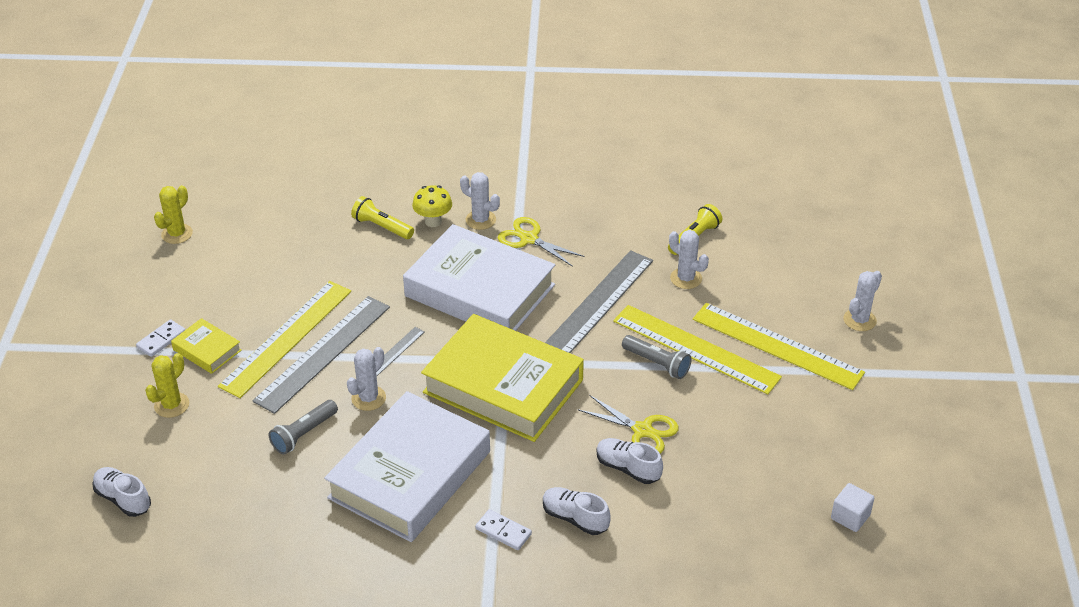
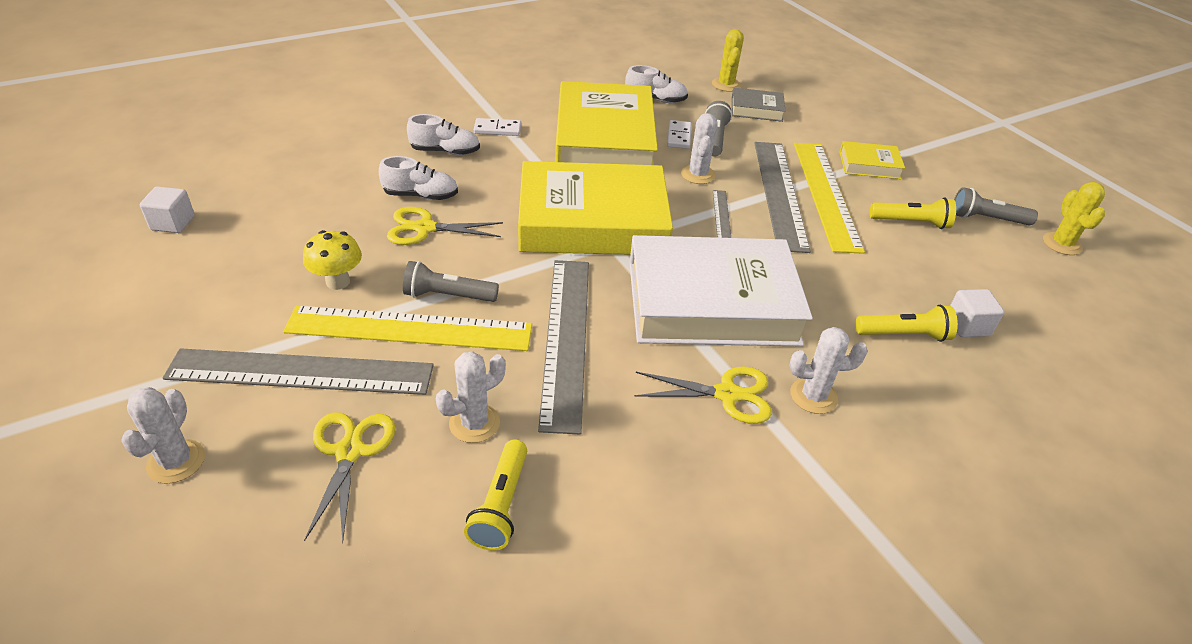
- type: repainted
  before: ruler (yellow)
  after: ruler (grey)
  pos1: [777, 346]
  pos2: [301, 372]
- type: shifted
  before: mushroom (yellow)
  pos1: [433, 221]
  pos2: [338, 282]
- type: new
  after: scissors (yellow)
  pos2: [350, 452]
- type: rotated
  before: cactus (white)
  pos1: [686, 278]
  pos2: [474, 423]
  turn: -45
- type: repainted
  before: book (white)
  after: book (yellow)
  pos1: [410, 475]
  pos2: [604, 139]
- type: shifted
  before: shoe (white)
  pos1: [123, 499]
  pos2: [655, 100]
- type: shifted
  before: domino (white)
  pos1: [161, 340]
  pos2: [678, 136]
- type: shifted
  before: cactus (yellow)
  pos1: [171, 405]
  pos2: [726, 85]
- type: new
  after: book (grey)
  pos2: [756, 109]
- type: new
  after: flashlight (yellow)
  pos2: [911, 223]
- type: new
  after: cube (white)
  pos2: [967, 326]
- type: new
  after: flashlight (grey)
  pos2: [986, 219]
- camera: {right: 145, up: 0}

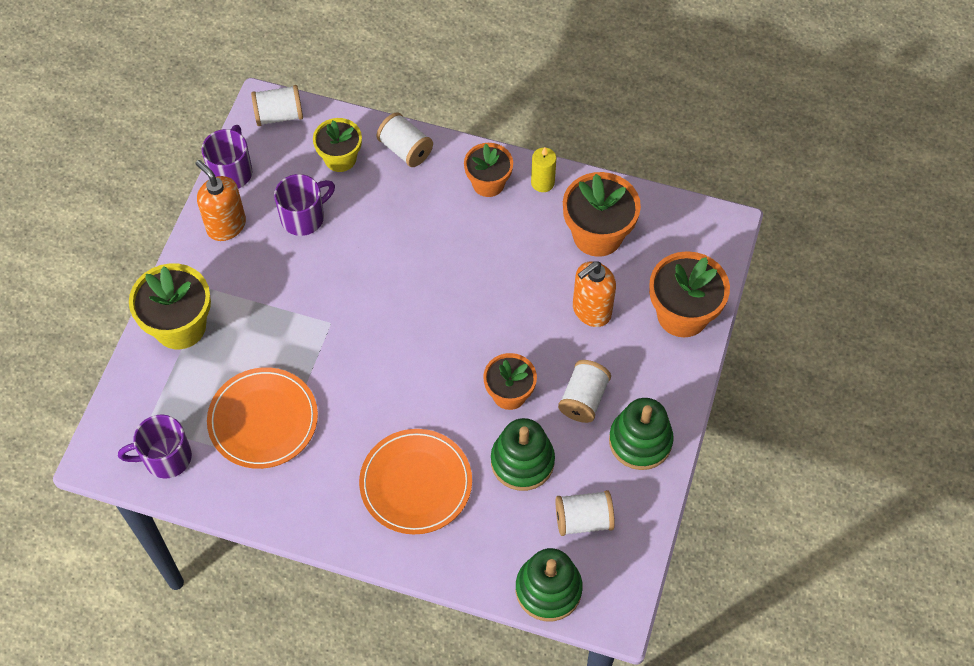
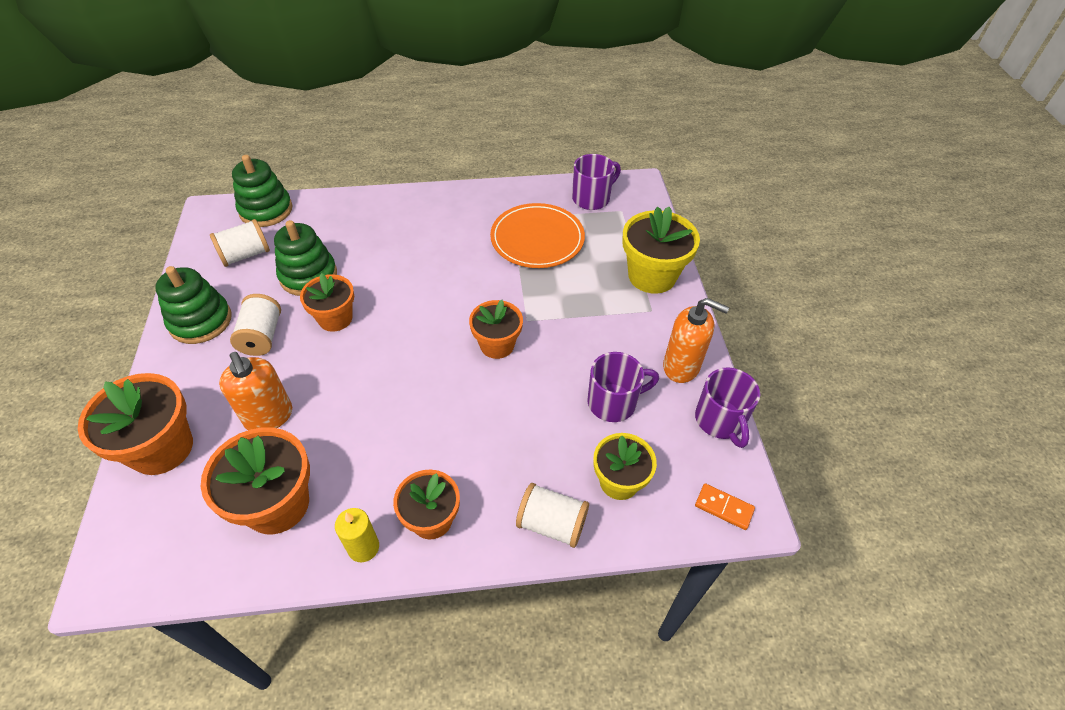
- type: rotated
  before: soap dispenser (orange)
  pos1: [591, 310]
  pos2: [269, 417]
  turn: 120
- type: new
  after: flower pot (orange)
  pos2: [497, 345]
- type: rotated
  before: mug (purple)
  pos1: [304, 217]
  pos2: [613, 402]
  turn: -135
- type: swapped
  before: spool (white)
  after: domino (orange)
  pos1: [279, 115]
  pos2: [724, 507]
- type: gone
  before: plate (orange)
  pos1: [416, 483]
- camera: {right: 155, up: -10}

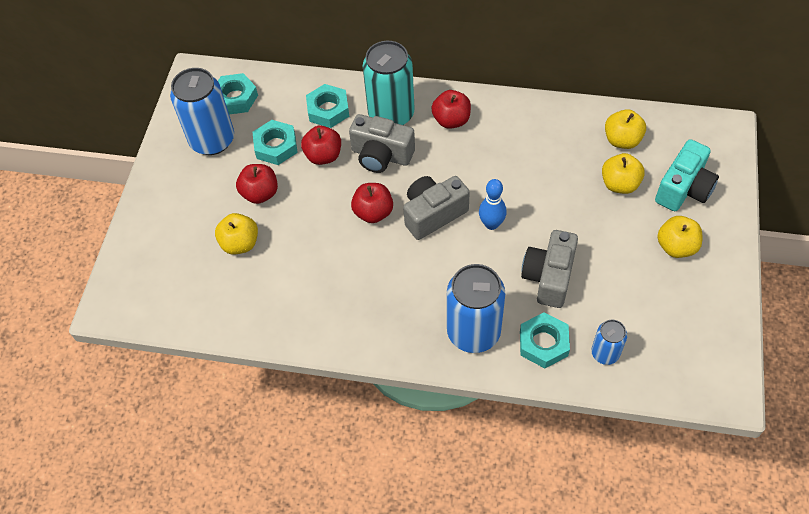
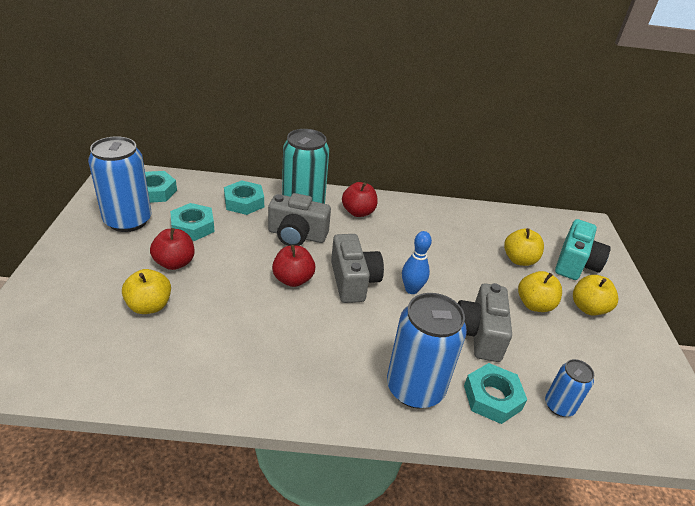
- type: rotated
  before: camera (grey)
  pos1: [433, 214]
  pos2: [353, 281]
  turn: 120
- type: shifted
  before: apple (yellow)
  pos1: [622, 140]
  pos2: [534, 305]
- type: gone
  before: apple (red)
  pos1: [323, 156]
- camera: {right: -15, up: -20}

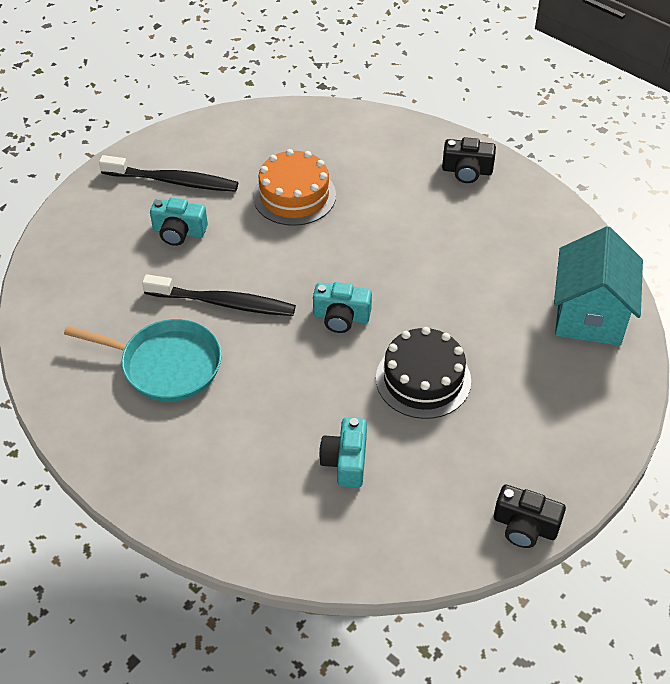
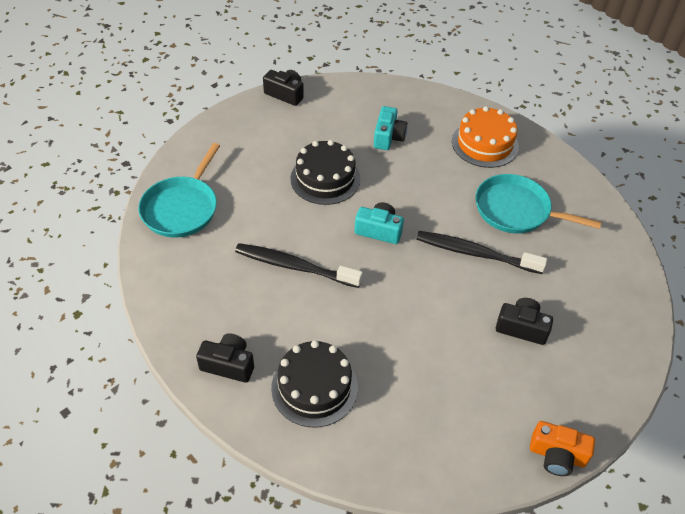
- type: swapped
  before: house (turquoise)
  after: pan (turquoise)
  pos1: [589, 316]
  pos2: [182, 208]
- type: shifted
  before: toothbrush (black)
  pos1: [173, 181]
  pos2: [294, 266]
- type: new
  after: cake (black)
  pos2: [314, 387]
- type: shifted
  before: cake (orange)
  pos1: [294, 195]
  pos2: [485, 144]
- type: repainted
  before: camera (turquoise)
  after: camera (black)
  pos1: [179, 232]
  pos2: [521, 327]
- type: new
  after: camera (orange)
  pos2: [557, 455]
- camera: {right: -175, up: 0}

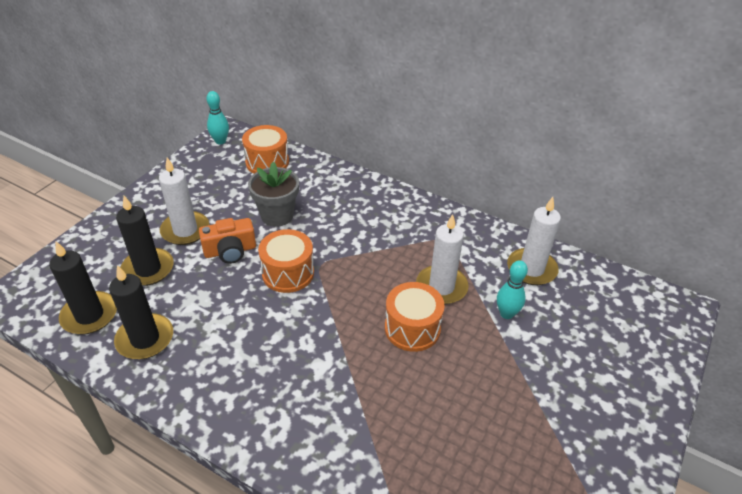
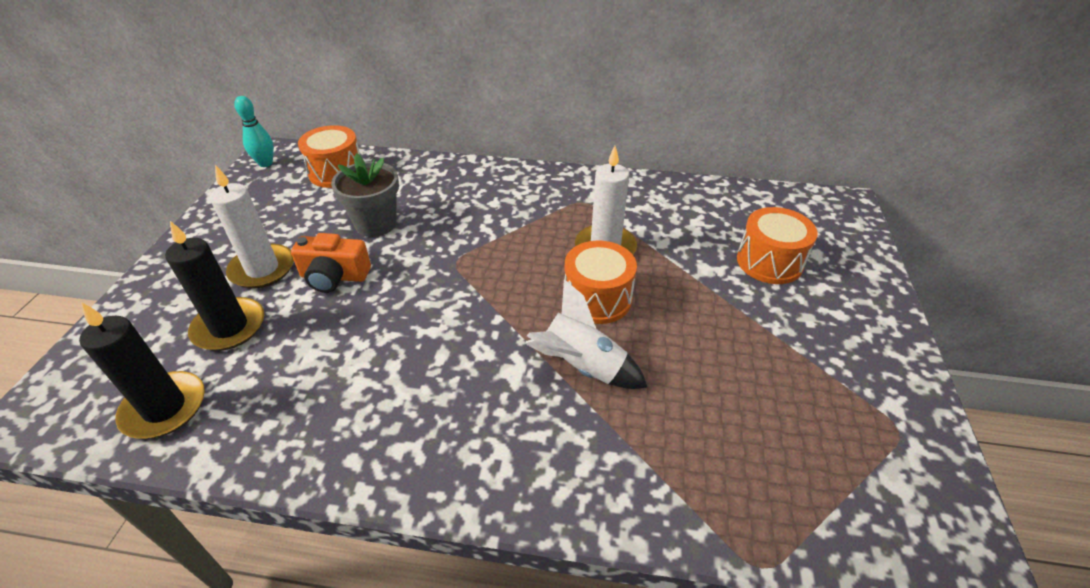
- type: rotated
  before: camera (orange)
  pos1: [230, 251]
  pos2: [334, 276]
  turn: 45
- type: new
  after: rocket (white)
  pos2: [582, 366]
- type: shifted
  before: drum (orange)
  pos1: [288, 273]
  pos2: [769, 262]
- type: gone
  before: candle (black)
  pos1: [145, 339]
- type: gone
  before: bowling pin (turquoise)
  pos1: [506, 314]
- type: gone
  before: candle (white)
  pos1: [531, 269]
- camera: {right: -20, up: 0}

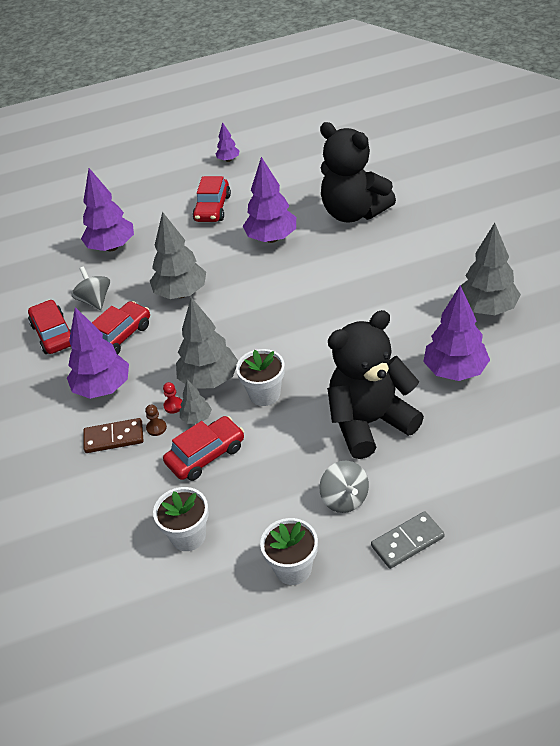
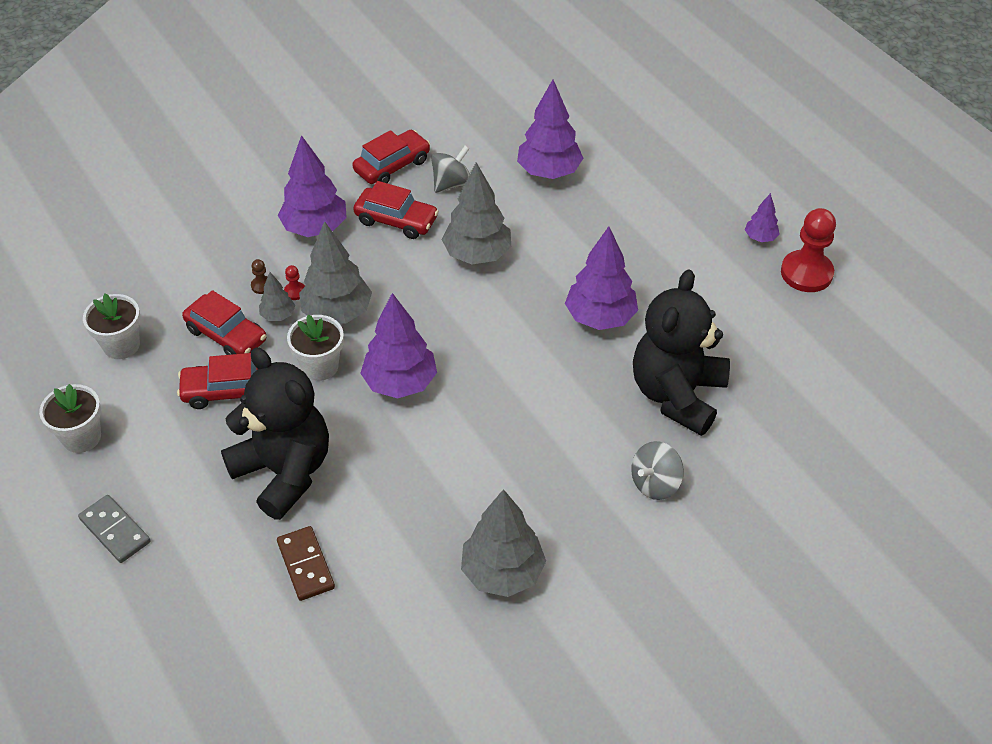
- type: shifted
  before: car (red)
  pos1: [212, 208]
  pos2: [227, 391]
- type: shifted
  before: domino (brown)
  pos1: [114, 438]
  pos2: [305, 565]
- type: shifted
  before: tree (purple)
  pos1: [455, 371]
  pos2: [400, 383]
- type: shifted
  before: spinning top (grey)
  pos1: [344, 499]
  pos2: [655, 483]
- type: new
  after: pawn (red)
  pos2: [806, 273]
- camera: {right: 70, up: 5}

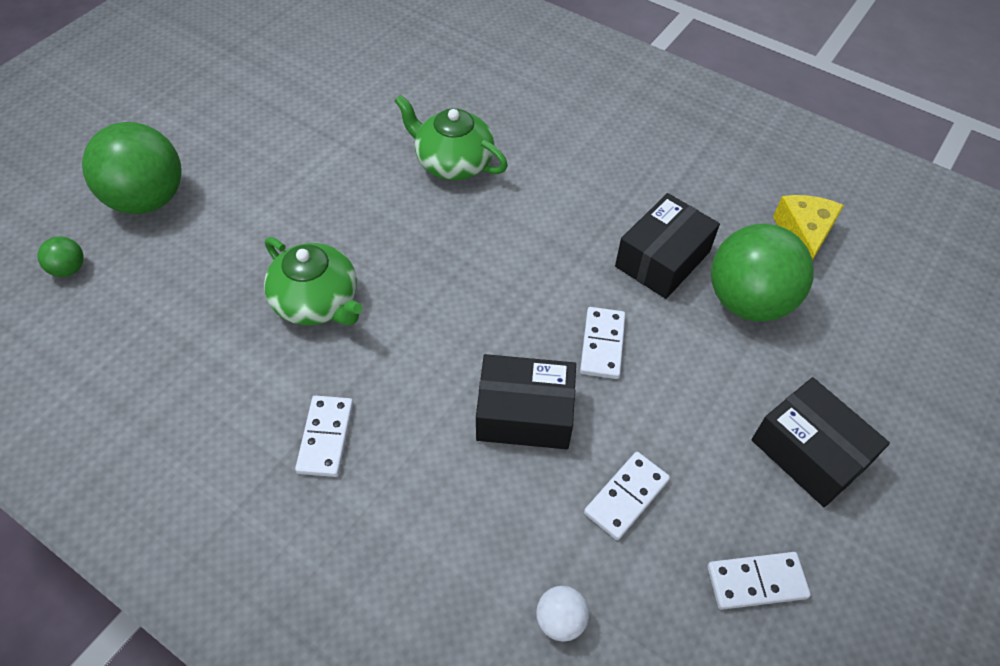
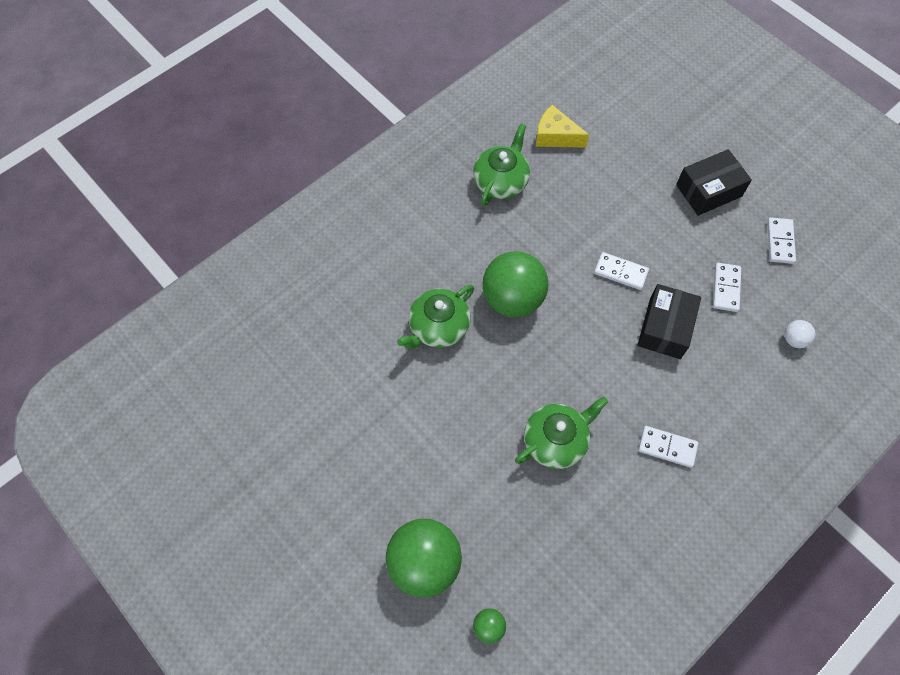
- type: new
  after: teapot (green)
  pos2: [501, 181]
- type: shifted
  before: ball (green)
  pos1: [748, 301]
  pos2: [512, 299]
- type: rotated
  before: domino (white)
  pos1: [626, 496]
  pos2: [726, 288]
  turn: 45
- type: gone
  before: box (black)
  pos1: [662, 259]
- camera: {right: -75, up: 10}

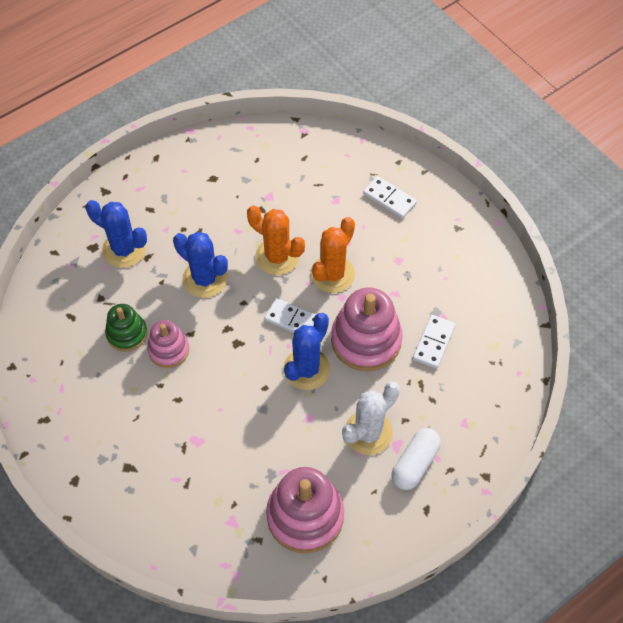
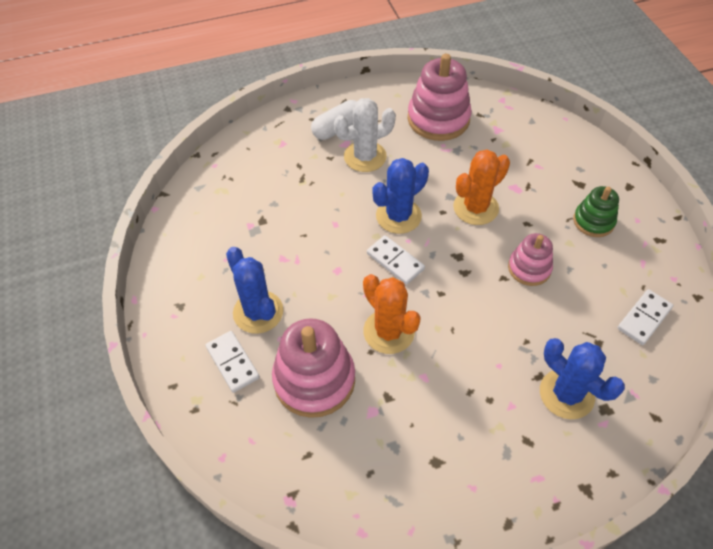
- type: shifted
  before: cactus (blue)
  pos1: [204, 279]
  pos2: [258, 312]
- type: shifted
  before: stacking toy (pink)
  pos1: [366, 340]
  pos2: [314, 379]
- type: shifted
  before: cactus (orange)
  pos1: [332, 274]
  pos2: [475, 208]
- type: shifted
  before: stacking toy (green)
  pos1: [127, 333]
  pos2: [593, 221]
- type: shifted
  before: domino (white)
  pos1: [433, 343]
  pos2: [644, 318]
- camera: {right: -160, up: -5}

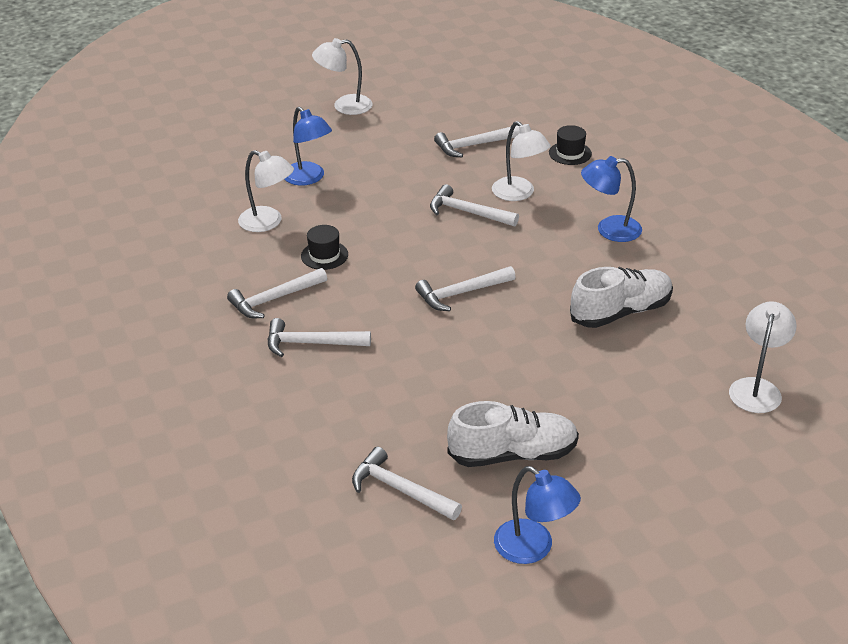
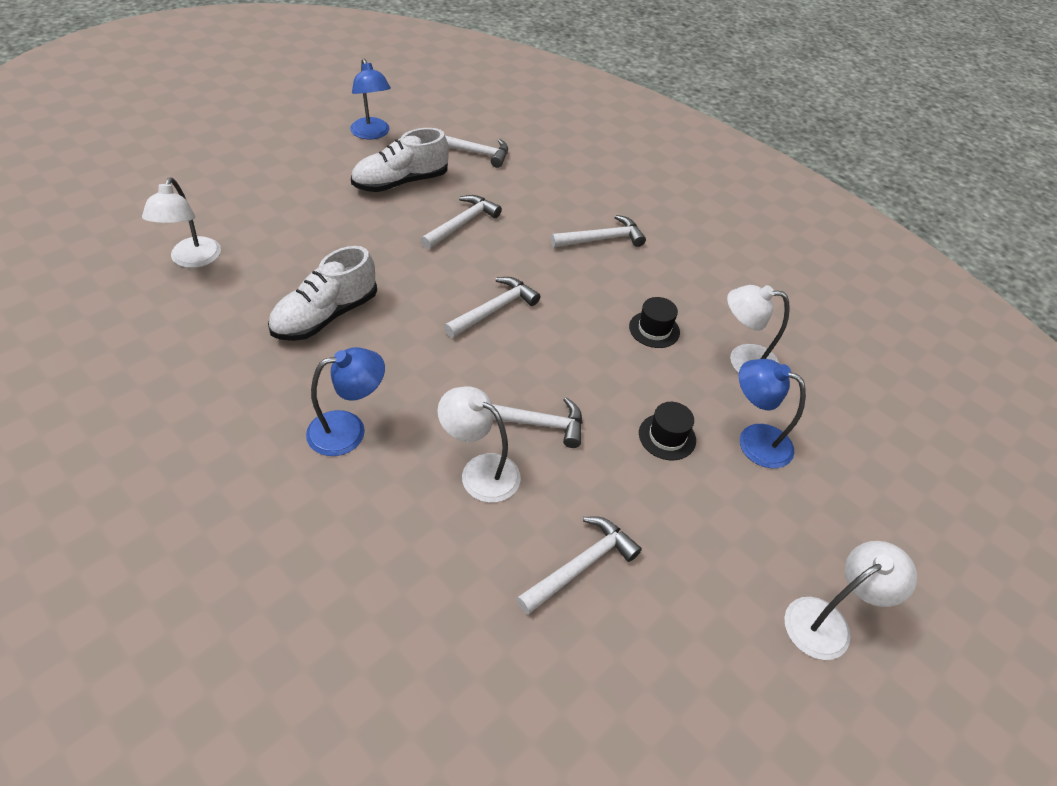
- type: rotated
  before: lamp (blue)
  pos1: [533, 548]
  pos2: [372, 134]
  turn: -135
- type: shifted
  before: hammer (white)
  pos1: [274, 299]
  pos2: [462, 224]
- type: shifted
  before: hat (black)
  pos1: [570, 153]
  pos2: [667, 436]
- camera: {right: 155, up: 10}

